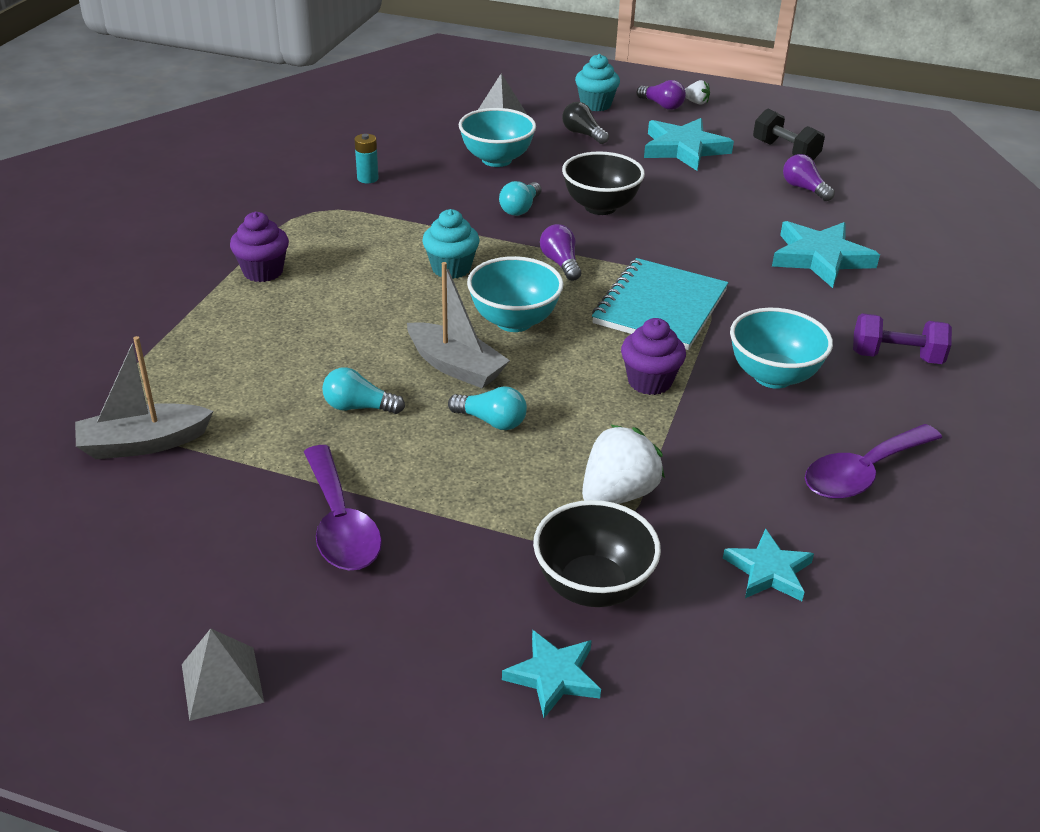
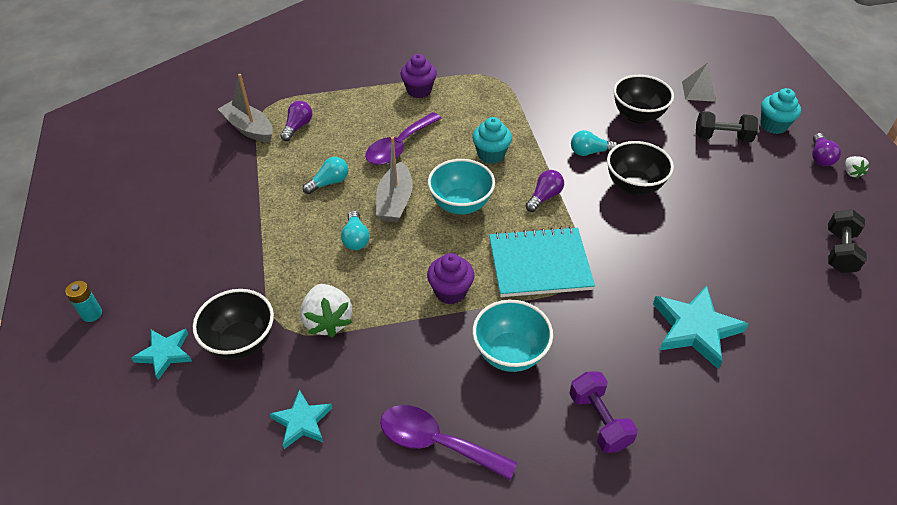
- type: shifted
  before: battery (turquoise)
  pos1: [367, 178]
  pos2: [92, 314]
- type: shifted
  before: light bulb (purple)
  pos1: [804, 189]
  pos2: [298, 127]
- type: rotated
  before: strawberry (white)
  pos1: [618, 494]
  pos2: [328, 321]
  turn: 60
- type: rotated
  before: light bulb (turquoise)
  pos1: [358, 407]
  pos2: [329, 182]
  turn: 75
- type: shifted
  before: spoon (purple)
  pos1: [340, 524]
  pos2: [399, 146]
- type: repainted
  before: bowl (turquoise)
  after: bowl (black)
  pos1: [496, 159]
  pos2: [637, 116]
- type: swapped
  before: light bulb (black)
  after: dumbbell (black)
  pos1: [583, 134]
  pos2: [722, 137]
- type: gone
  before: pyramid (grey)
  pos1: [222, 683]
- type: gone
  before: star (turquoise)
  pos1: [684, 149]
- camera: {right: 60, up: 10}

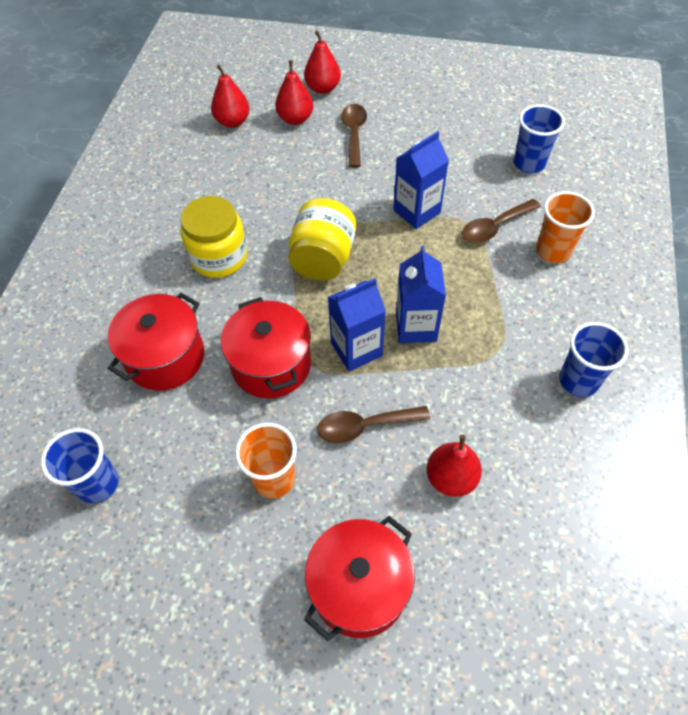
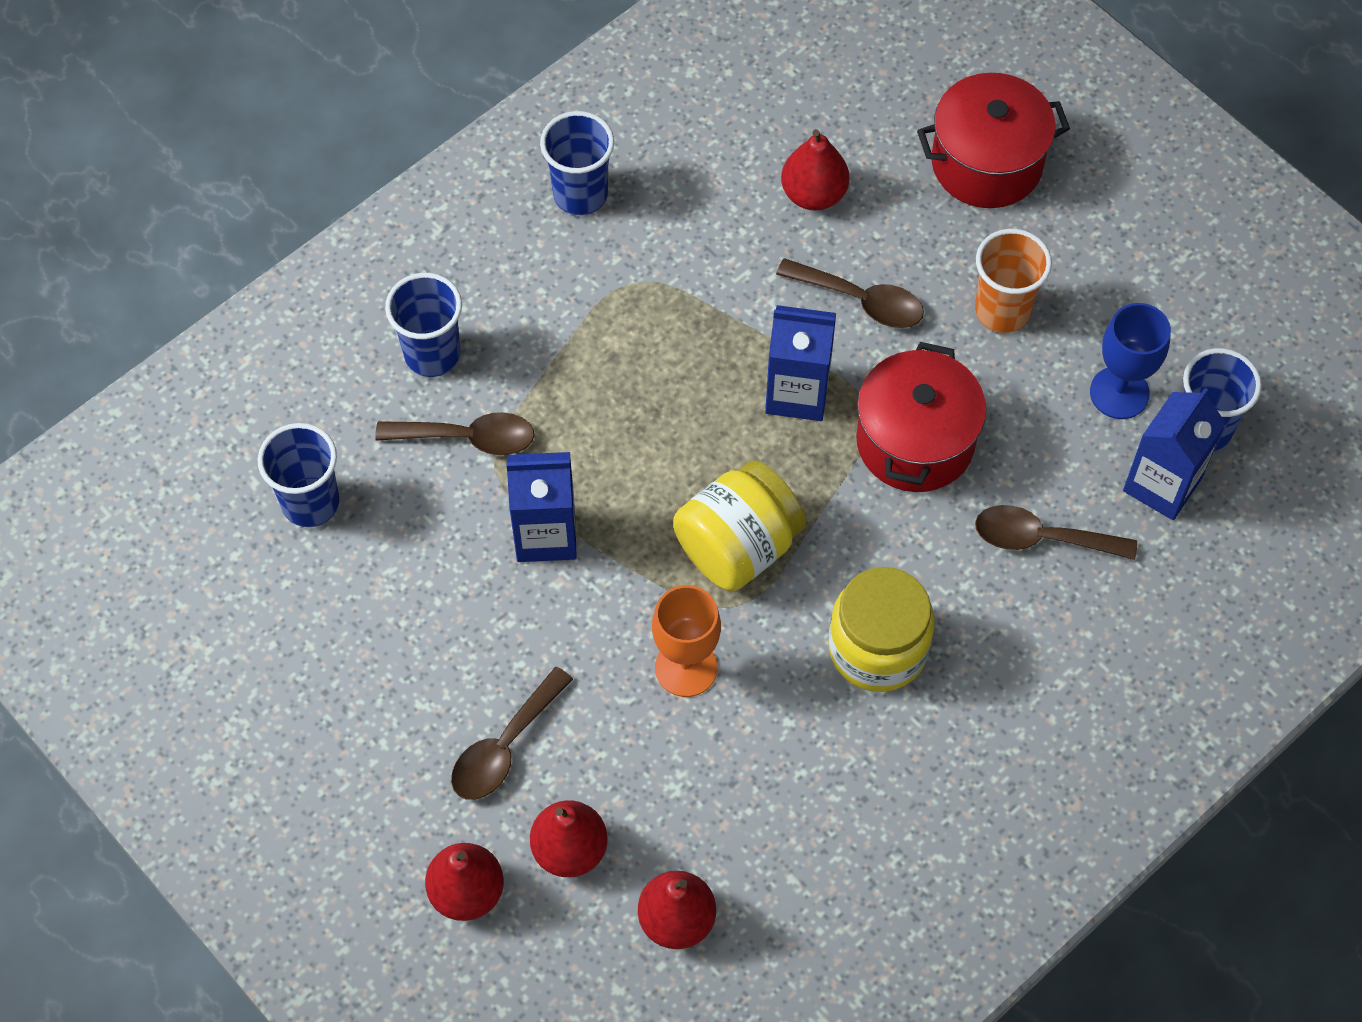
- type: repainted
  before: cup (orange)
  after: cup (blue)
  pos1: [553, 251]
  pos2: [432, 354]
- type: new
  after: goblet (orange)
  pos2: [686, 667]
- type: swapped
  before: pot (red)
  after: spoon (brown)
  pos1: [165, 357]
  pos2: [1042, 538]
- type: new
  after: goblet (blue)
  pos2: [1119, 393]
- type: shifted
  before: carton (blue)
  pos1: [416, 326]
  pos2: [1162, 484]
- camera: {right: -145, up: 5}

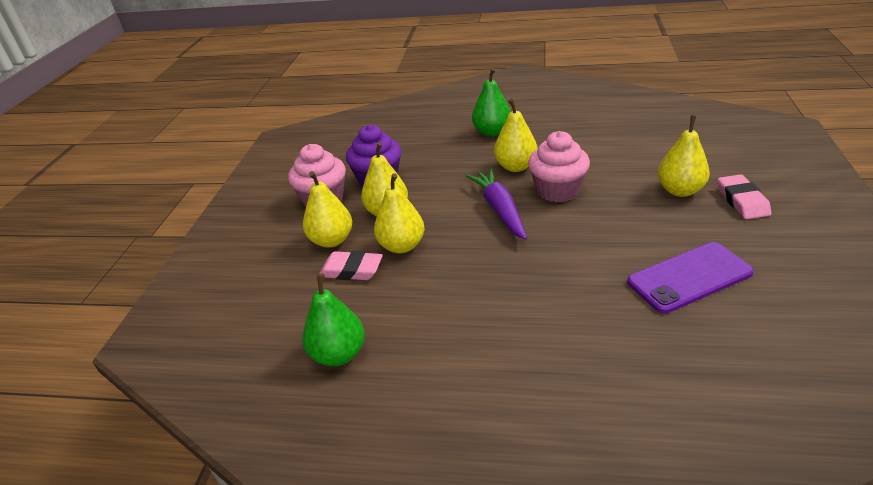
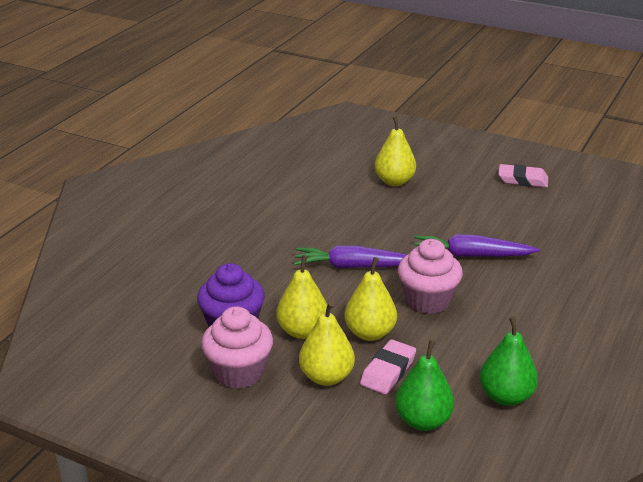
- type: shifted
  before: pear (green)
  pos1: [492, 132]
  pos2: [423, 421]
- type: shifted
  before: cupcake (pink)
  pos1: [557, 191]
  pos2: [427, 300]
- type: new
  after: carrot (purple)
  pos2: [471, 255]
- type: shifted
  before: eraser (pink)
  pos1: [742, 201]
  pos2: [522, 180]
- type: gone
  before: pear (yellow)
  pos1: [516, 166]
- type: gone
  before: phone (purple)
  pos1: [689, 277]
- camera: {right: -75, up: -5}

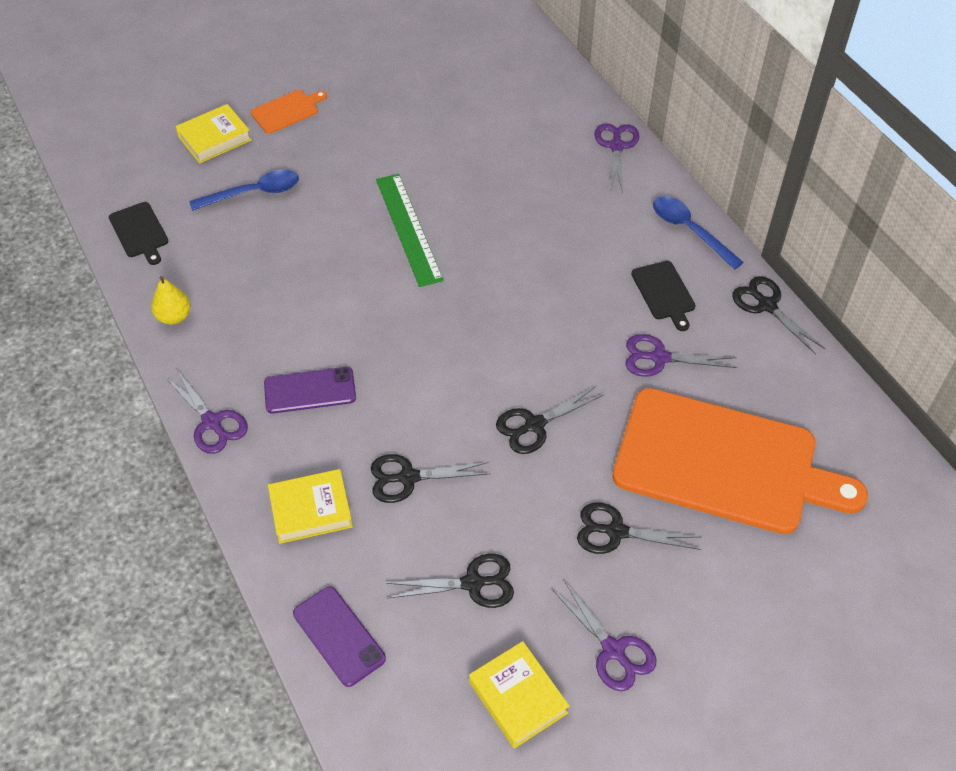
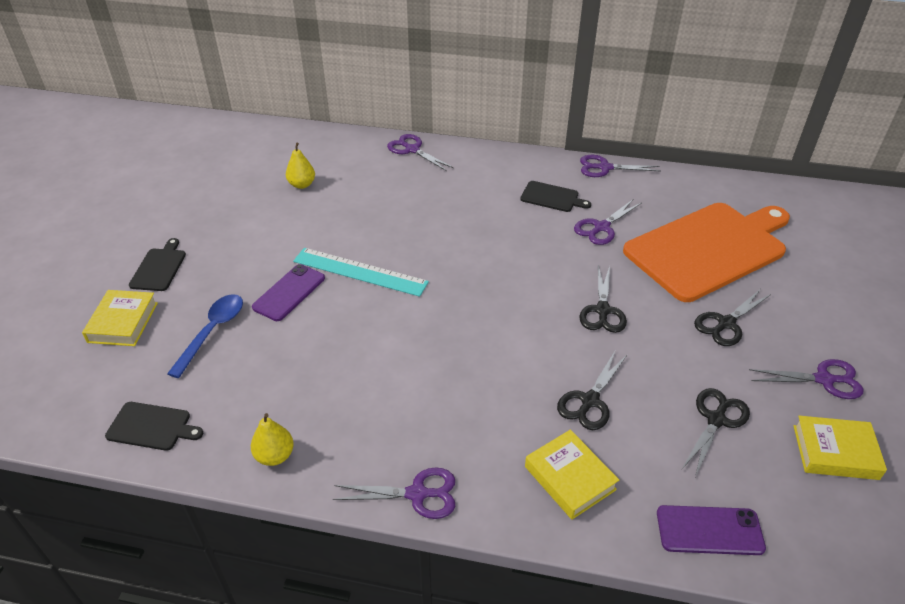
- type: repainted
  before: cutting board (orange)
  after: cutting board (black)
  pos1: [287, 111]
  pos2: [159, 268]
- type: shifted
  before: phone (purple)
  pos1: [310, 390]
  pos2: [289, 292]
- type: new
  after: pear (yellow)
  pos2: [302, 184]
- type: repainted
  before: ruler (green)
  after: ruler (turquoise)
  pos1: [408, 229]
  pos2: [360, 272]
- type: rotated
  before: book (yellow)
  pos1: [311, 510]
  pos2: [570, 478]
  turn: -60
- type: repainted
  before: scissors (black)
  after: scissors (purple)
  pos1: [767, 305]
  pos2: [604, 168]
- type: gone
  before: spoon (blue)
  pos1: [689, 231]
- camera: {right: -50, up: -10}

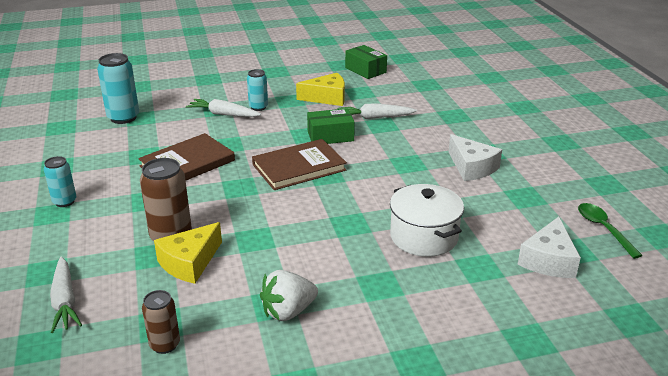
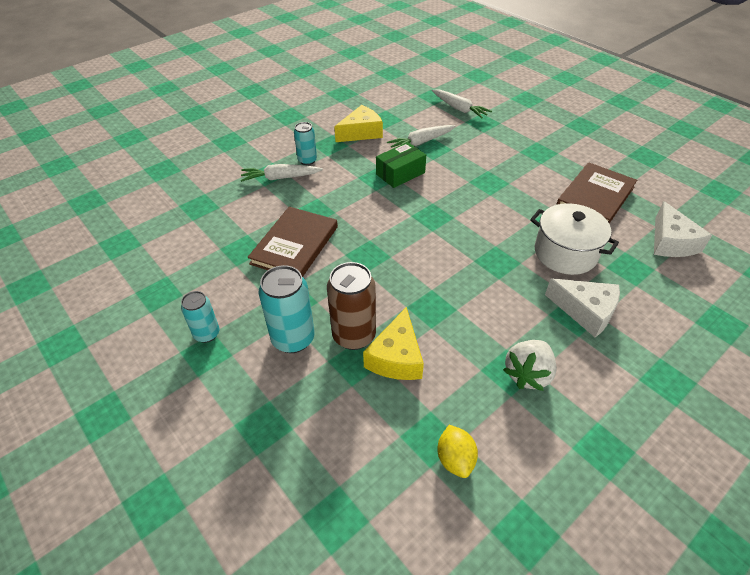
- type: shifted
  before: can (turquoise)
  pos1: [123, 118]
  pos2: [293, 339]
- type: shifted
  before: carrot (white)
  pos1: [65, 301]
  pos2: [459, 109]
- type: swapped
  before: can (brown)
  after: lemon (yellow)
  pos1: [165, 344]
  pos2: [455, 459]
- type: shifted
  before: cheese (white)
  pos1: [471, 167]
  pos2: [585, 311]
- type: shifted
  before: book (brown)
  pos1: [299, 167]
  pos2: [595, 196]
- type: gone
  before: box (green)
  pos1: [365, 70]
- type: gone
  before: spoon (green)
  pos1: [603, 229]
- camera: {right: -25, up: 15}

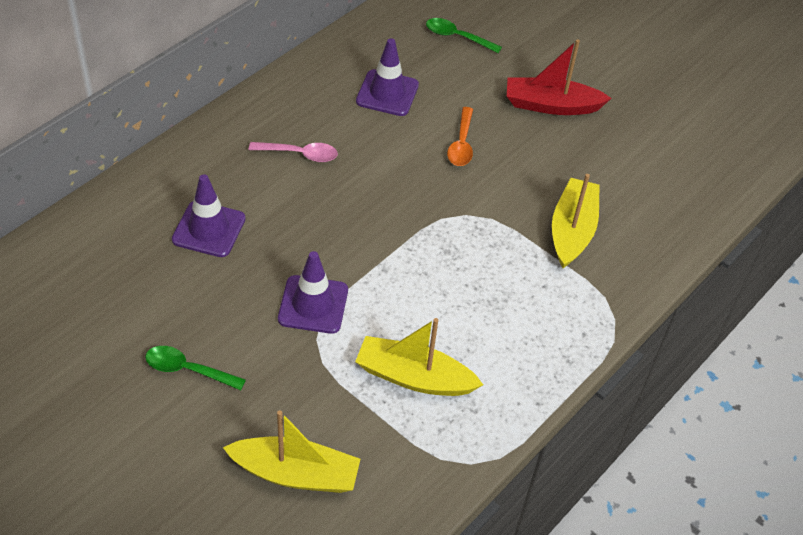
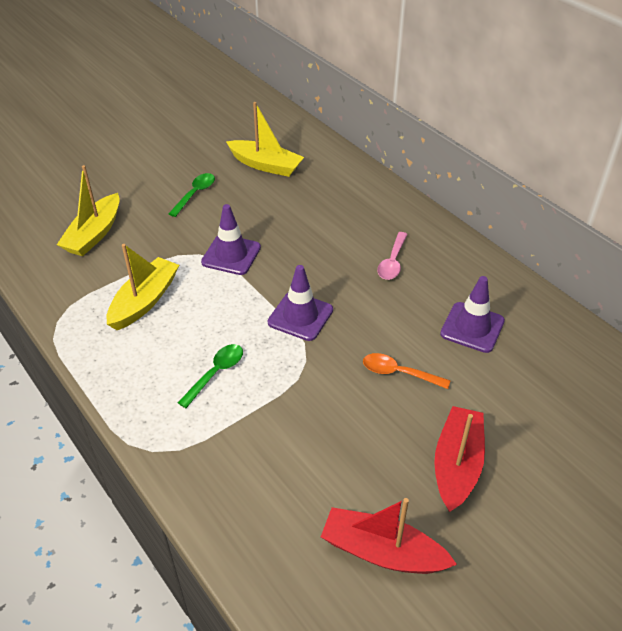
- type: shifted
  before: spoon (green)
  pos1: [457, 37]
  pos2: [216, 373]
- type: shifted
  before: boat (yellow)
  pos1: [572, 230]
  pos2: [266, 165]
- type: shifted
  before: traffic cone (purple)
  pos1: [209, 229]
  pos2: [300, 316]
- type: new
  after: boat (red)
  pos2: [382, 552]
- camera: {right: 105, up: -5}

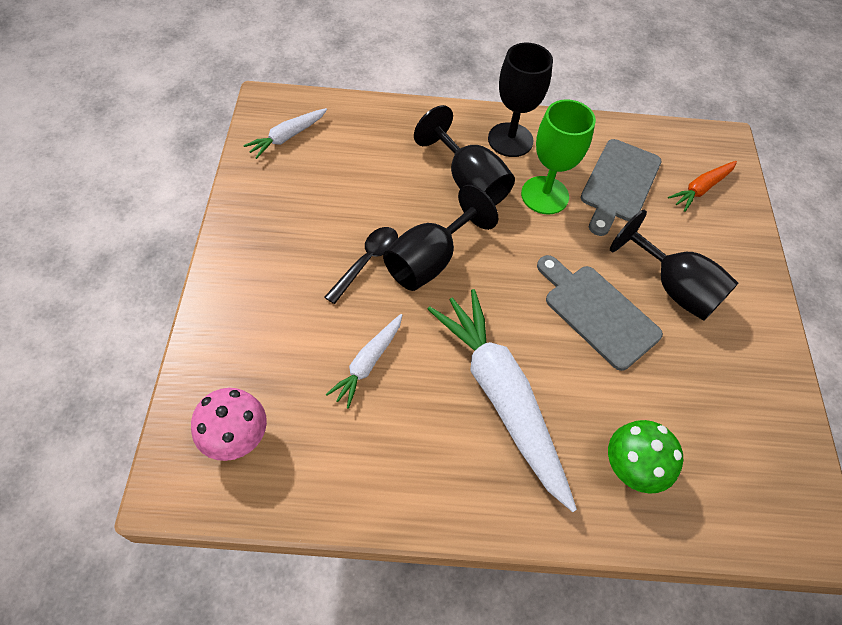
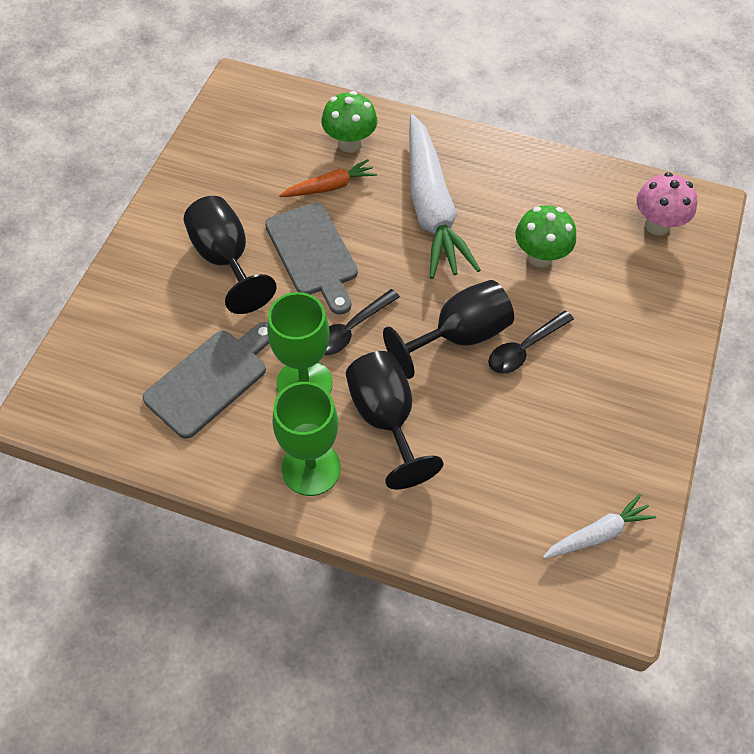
- type: repainted
  before: goblet (black)
  after: goblet (green)
  pos1: [510, 140]
  pos2: [311, 468]
- type: shifted
  before: carrot (orange)
  pos1: [701, 189]
  pos2: [329, 187]
- type: new
  after: spoon (black)
  pos2: [351, 329]
- type: swapped
  before: carrot (white)
  after: mushroom (green)
  pos1: [368, 362]
  pos2: [540, 257]
- camera: {right: -160, up: 0}

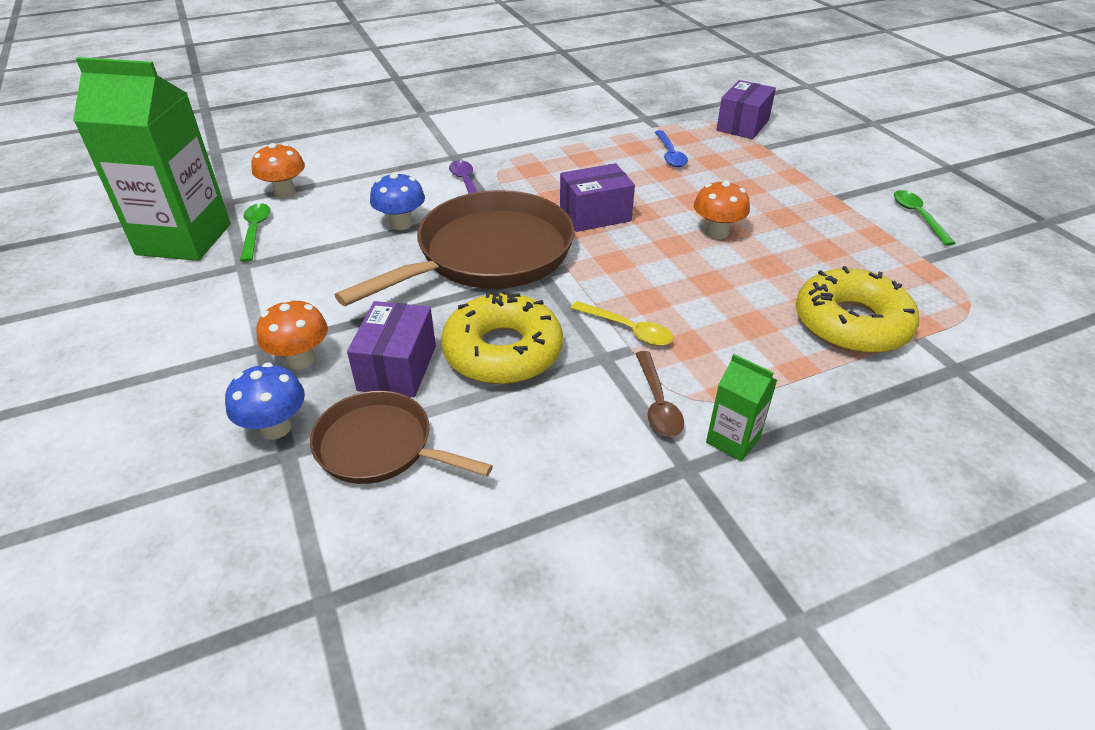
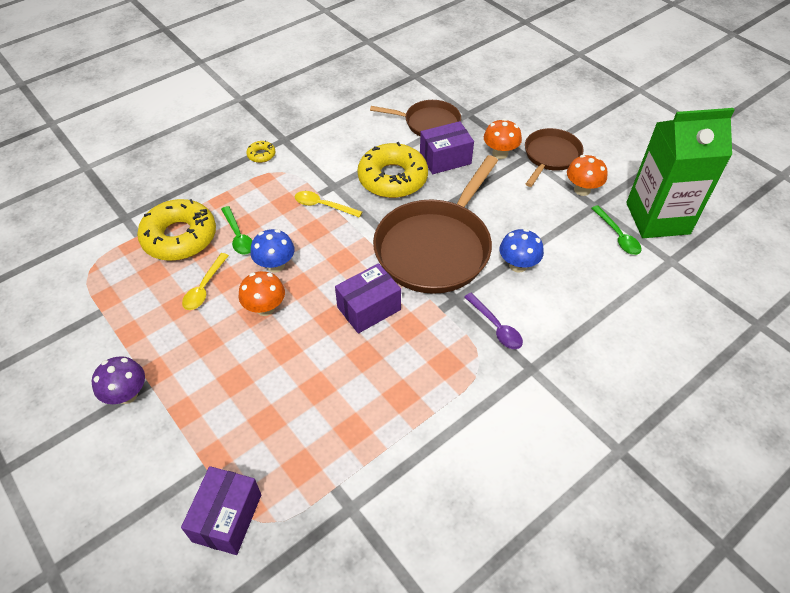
- type: new
  after: mushroom (purple)
  pos2: [127, 394]
- type: new
  after: spoon (yellow)
  pos2: [204, 288]
- type: shifted
  before: spoon (green)
  pos1: [917, 216]
  pos2: [238, 236]
- type: swapped
  before: carton (green)
  after: donut (yellow)
  pos1: [733, 440]
  pos2: [261, 155]
- type: shifted
  before: mushroom (blue)
  pos1: [275, 428]
  pos2: [275, 265]
- type: rotated
  before: box (purple)
  pos1: [397, 368]
  pos2: [445, 159]
  turn: 75
- type: new
  after: pan (brown)
  pos2: [550, 156]
- type: shifted
  before: mushroom (orange)
  pos1: [285, 192]
  pos2: [582, 190]
- type: gone
  before: spoon (brown)
  pos1: [657, 403]
- type: gone
  before: spoon (blue)
  pos1: [670, 155]
- camera: {right: 165, up: 10}

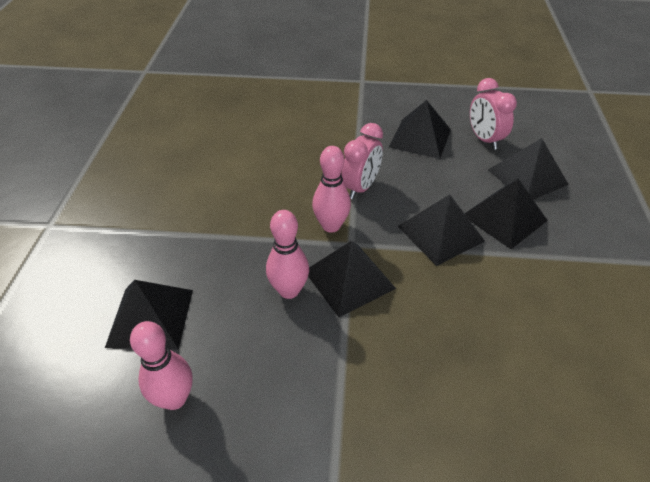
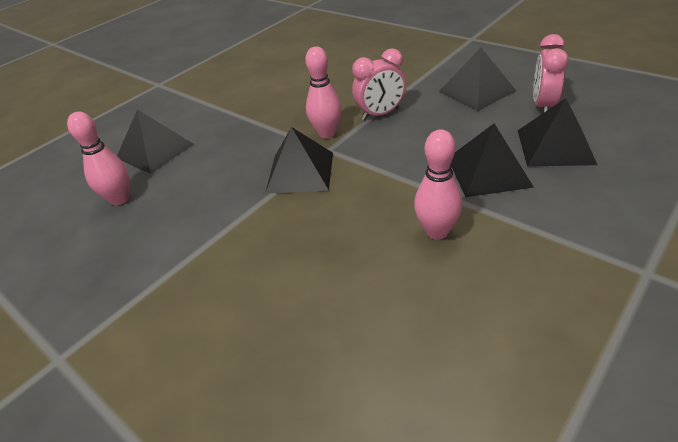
- type: shifted
  before: bowling pin (pink)
  pos1: [289, 290]
  pos2: [437, 231]
- type: gone
  before: pyramid (black)
  pos1: [440, 233]
- camera: {right: 40, up: -5}

